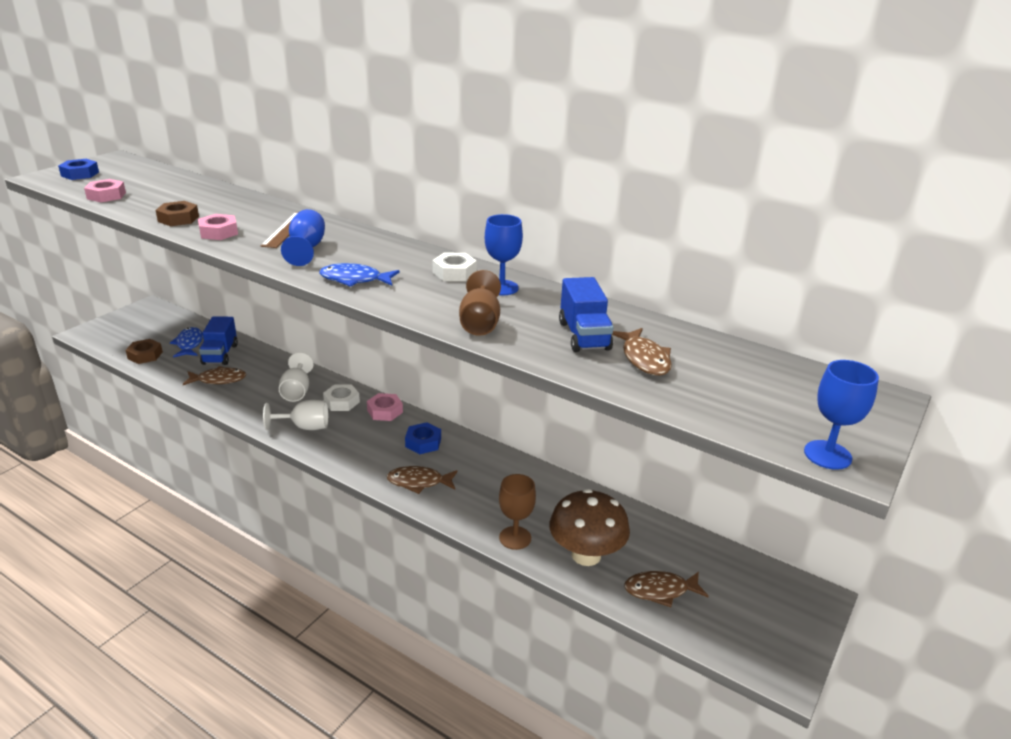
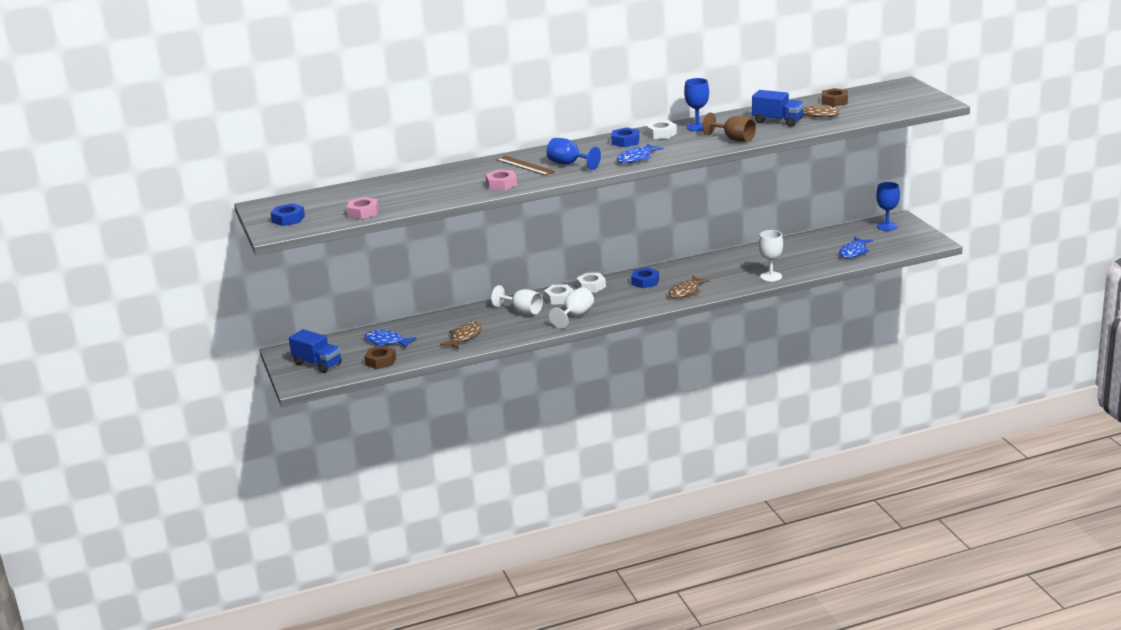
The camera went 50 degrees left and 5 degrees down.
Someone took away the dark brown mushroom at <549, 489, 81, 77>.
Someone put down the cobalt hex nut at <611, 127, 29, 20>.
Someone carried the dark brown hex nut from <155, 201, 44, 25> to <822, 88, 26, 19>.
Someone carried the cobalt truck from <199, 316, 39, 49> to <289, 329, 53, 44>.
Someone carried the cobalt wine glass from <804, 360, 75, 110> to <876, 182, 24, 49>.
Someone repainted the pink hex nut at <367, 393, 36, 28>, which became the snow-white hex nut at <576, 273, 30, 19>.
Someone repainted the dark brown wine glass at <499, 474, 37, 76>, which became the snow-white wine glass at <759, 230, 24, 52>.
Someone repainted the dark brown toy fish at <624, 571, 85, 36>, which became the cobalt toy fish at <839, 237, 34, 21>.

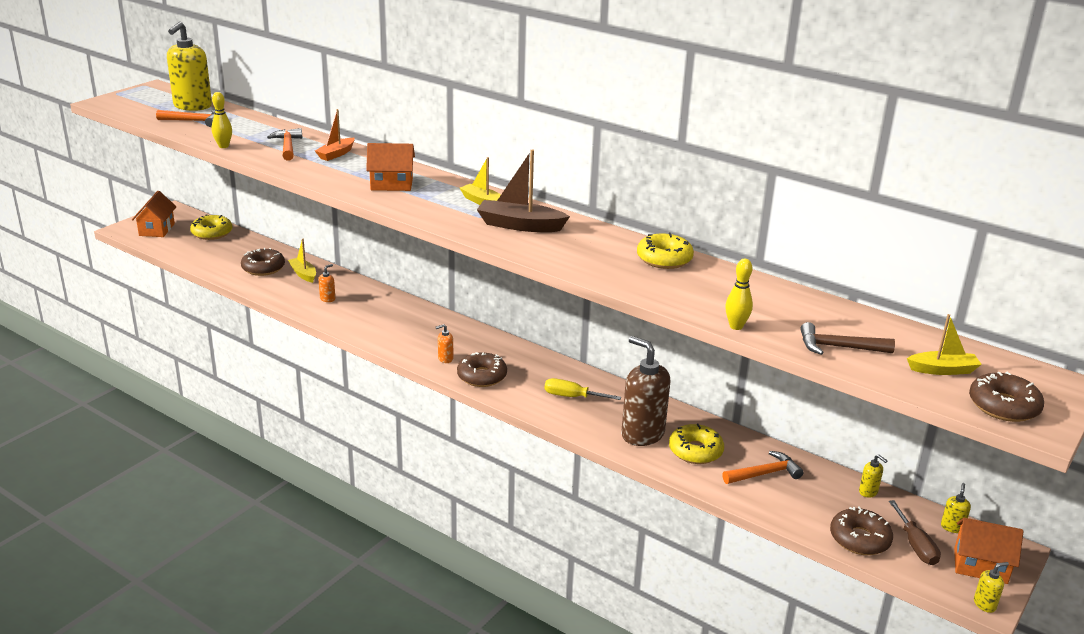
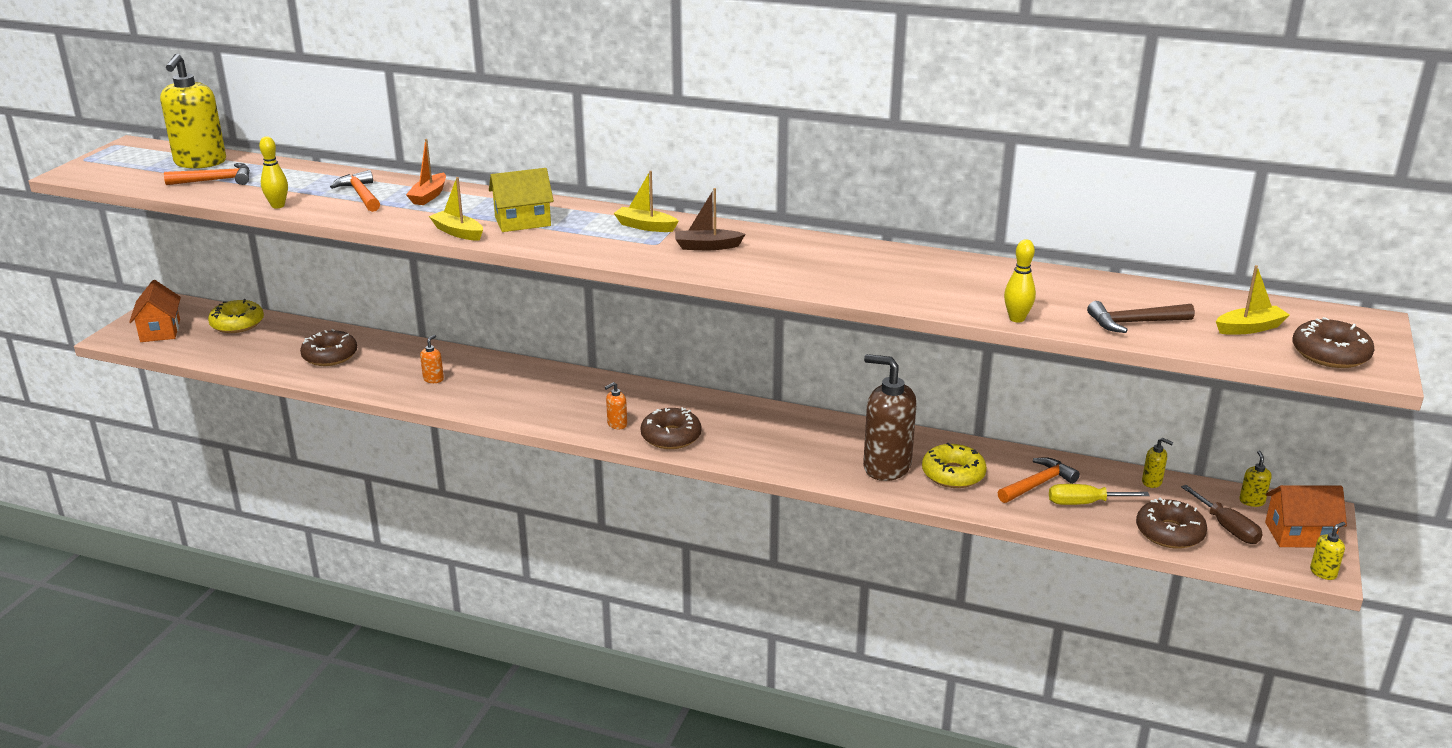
The camera went 15 degrees left and 0 degrees up.
Someone took away the yellow glazed donut at <637, 233, 57, 36>.
Someone carried the yellow toy boat from <288, 239, 28, 44> to <429, 177, 54, 64>.
Someone carried the yellow hand screwdriver from <545, 378, 76, 22> to <1049, 484, 101, 21>.
Someone repainted the orange house at <366, 143, 49, 48>, which became the yellow house at <489, 168, 65, 64>.
Someone scaled the dark brown toy boat at <477, 150, 93, 82> by 0.63.

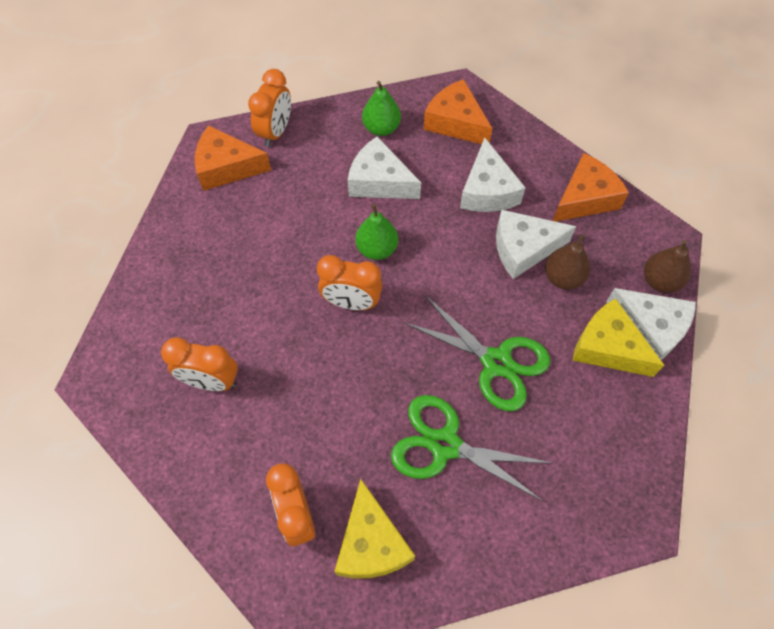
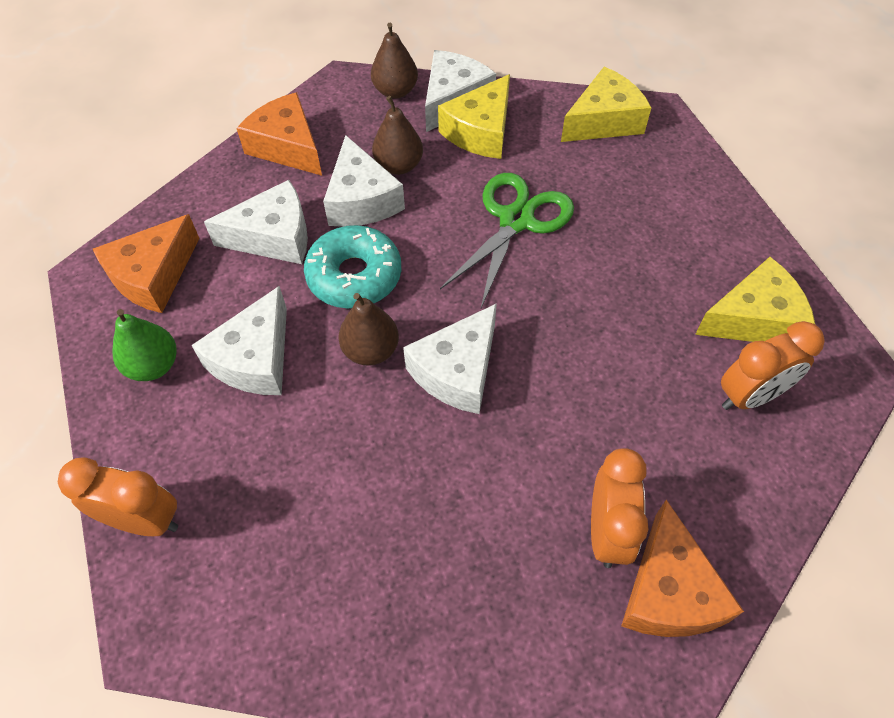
The camera went 95 degrees left and 5 degrees down.
Someone took away the green shears at <391, 395, 160, 106>.
Someone put down the turquoise glazed donut at <304, 225, 97, 83>.
Someone put down the yellow cheese wedge at <561, 67, 90, 75>.
Someone carried the orange cheese wedge from <195, 125, 76, 66> to <621, 500, 123, 137>.
Someone swapped the orange bedside clock at <317, 255, 65, 55> for the snow-white cheese wedge at <403, 303, 94, 111>.
Someone repainted the green pear at <355, 204, 43, 56>, which became the dark brown pear at <339, 293, 60, 73>.

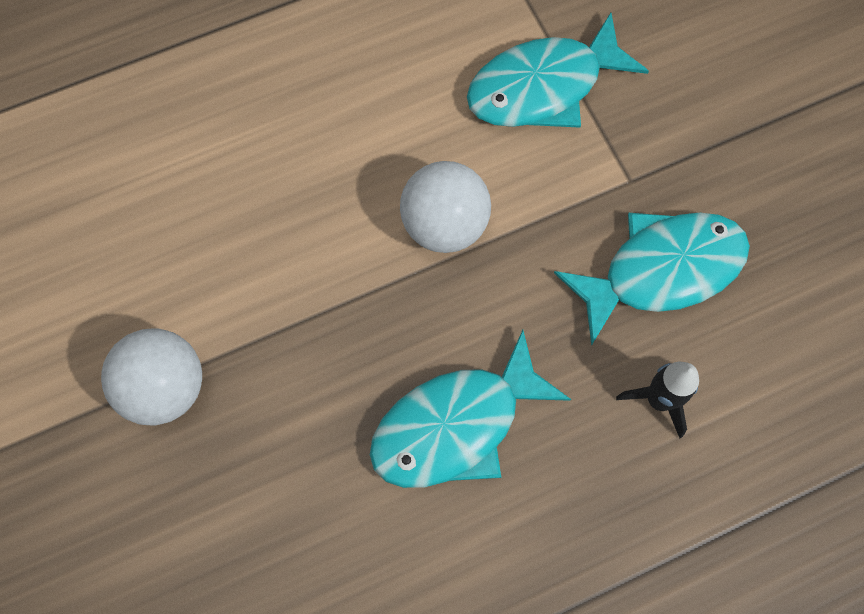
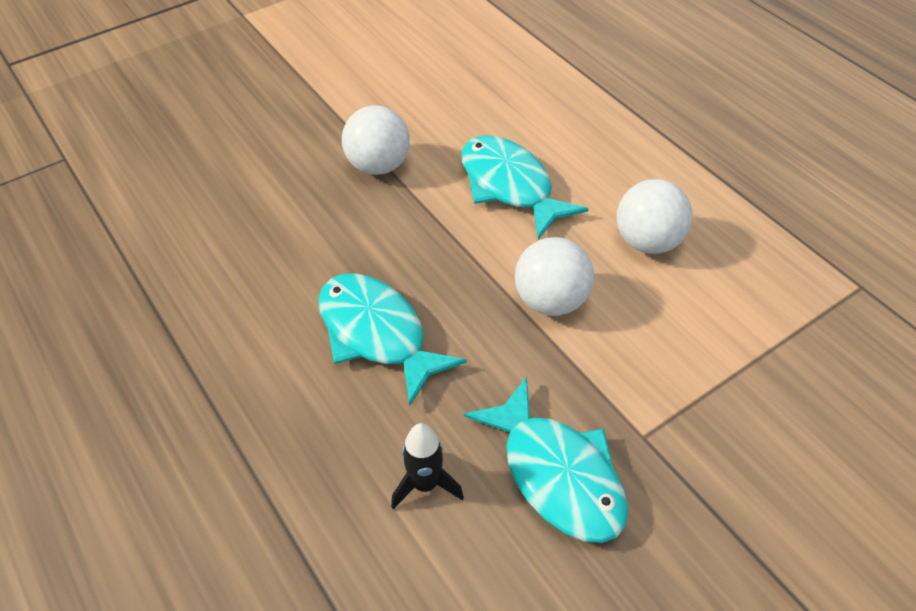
The camera went 80 degrees right and 20 degrees down.
Someone put down the snow-white play ball at <617, 179, 76, 75>.
Someone carried the turquoise toy fish from <467, 13, 182, 115> to <461, 135, 128, 105>.

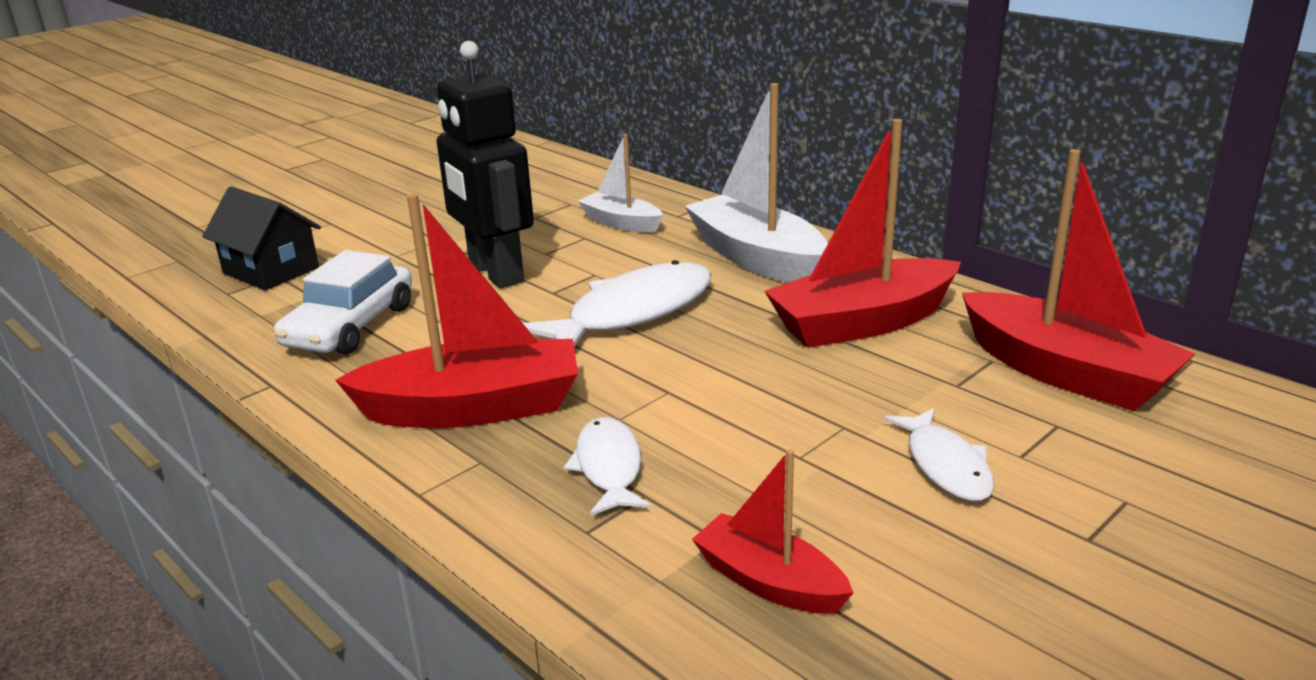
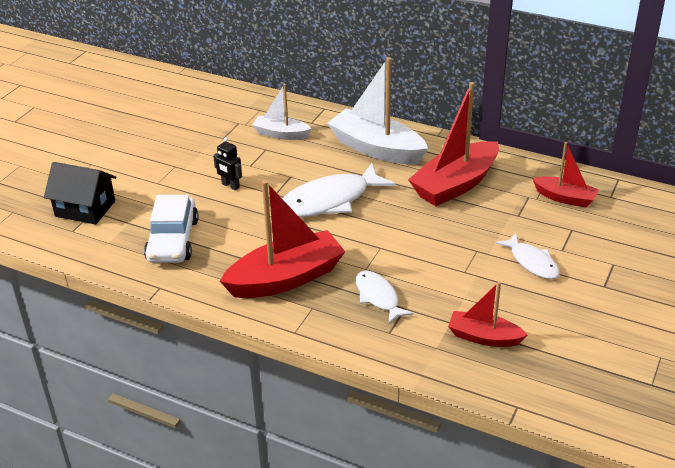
The camera went 20 degrees left and 10 degrees up.
Someone rotated the snow-white toy fish at <523, 260, 188, 87> by 150 degrees counterclockwise.
Someone scaled the jet-black robot at <437, 41, 97, 247> by 0.41.
Someone scaled the red toy boat at <962, 149, 233, 262> by 0.57.

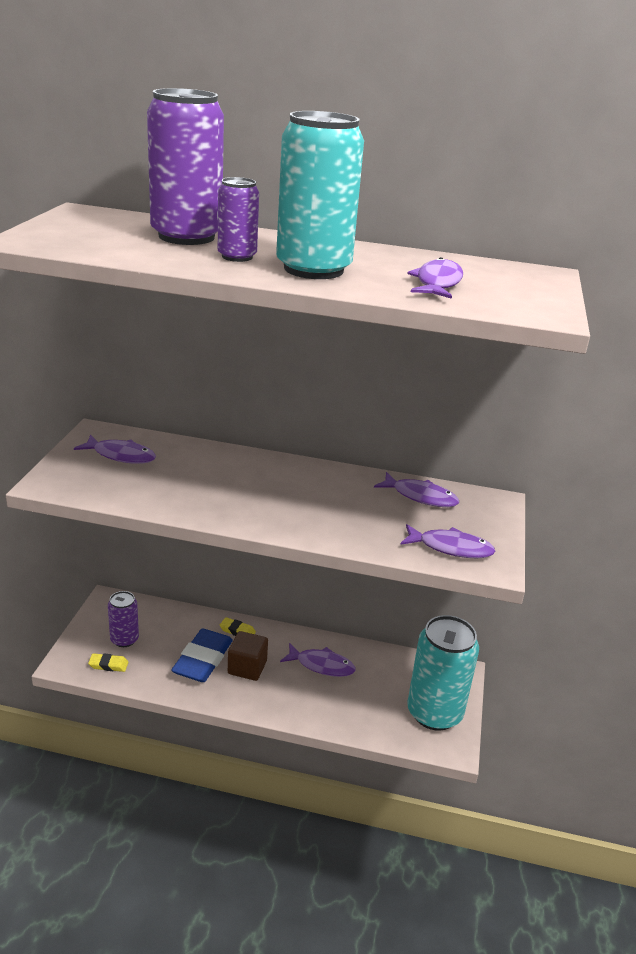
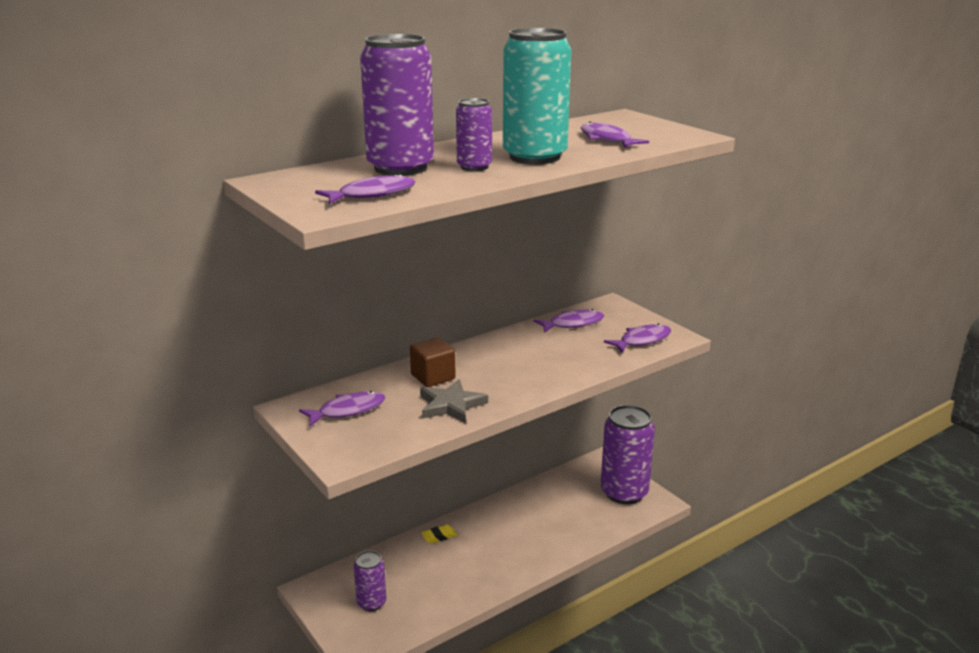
The camera went 45 degrees left and 5 degrees down.
Someone took away the yellow pencil eraser at <88, 653, 41, 19>.
Someone took away the cobalt pencil eraser at <171, 629, 62, 53>.
Someone put down the grey five-pointed star at <420, 379, 68, 44>.
Someone carried the dark brown solid cube from <228, 631, 40, 50> to <410, 338, 46, 49>.
Someone carried the purple toy fish from <280, 643, 76, 34> to <315, 174, 101, 30>.
Someone repainted the turquoise can at <407, 615, 72, 116>, which became the purple can at <601, 405, 54, 99>.

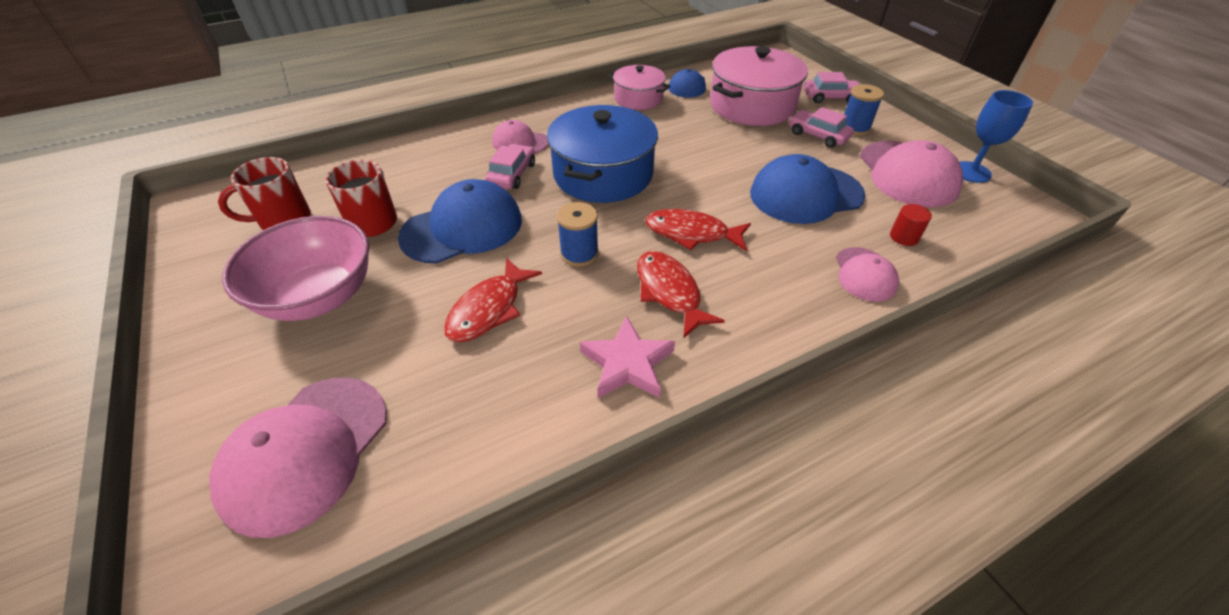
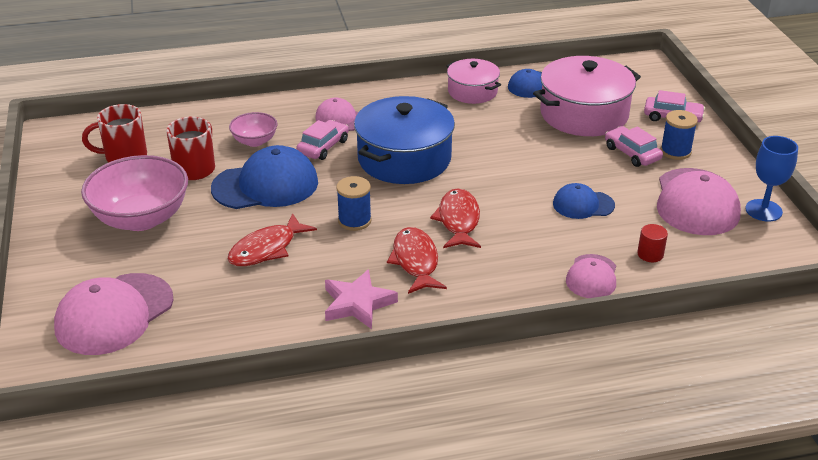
The camera went 15 degrees right and 10 degrees down.
Someone put down the pink deep dish at <229, 112, 49, 35>.
Someone rotated the red toy fish at <645, 209, 106, 42> by 60 degrees clockwise.
Someone scaled the cobalt cap at <750, 154, 115, 70> by 0.56.

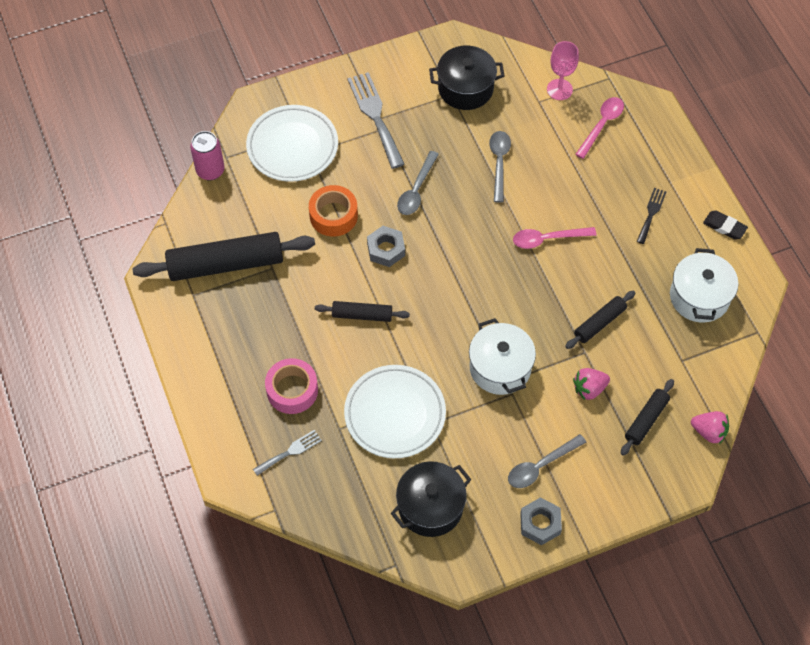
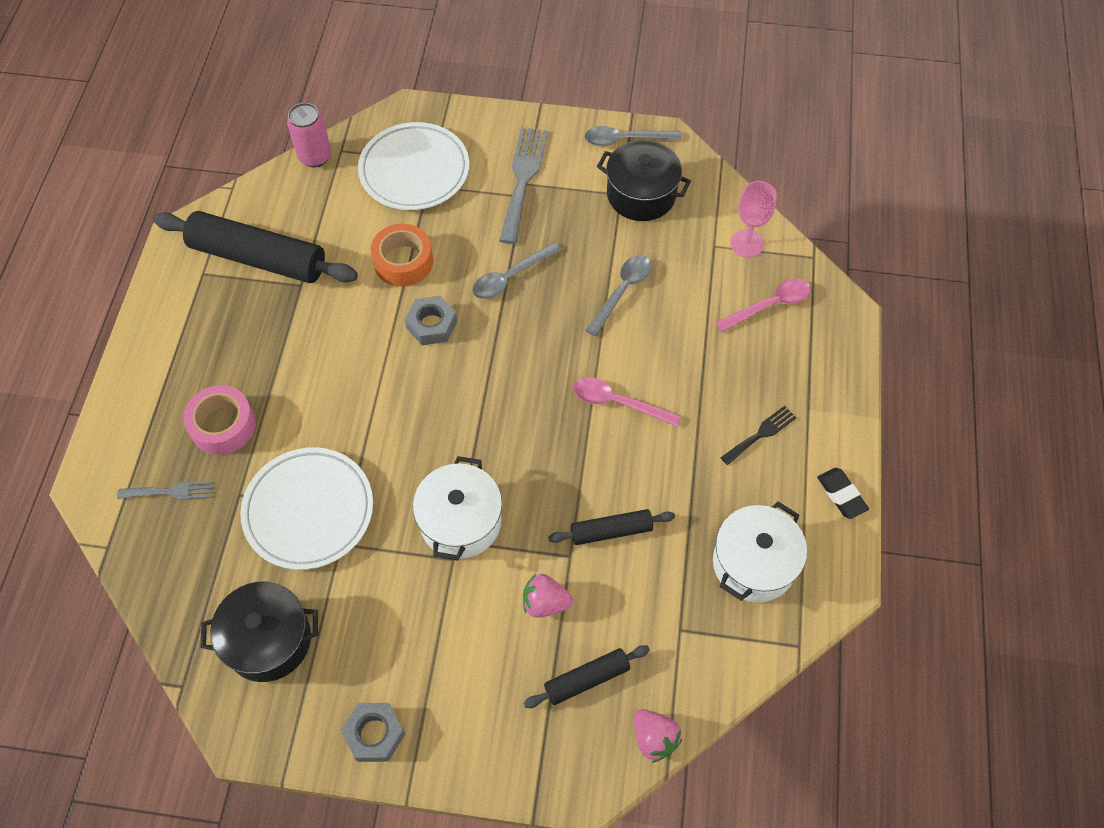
The camera went 30 degrees right and 0 degrees up.
Someone took away the jet-black pastry roller at <315, 301, 95, 21>.
Someone carried the grey teaspoon from <508, 434, 78, 54> to <585, 126, 96, 20>.

